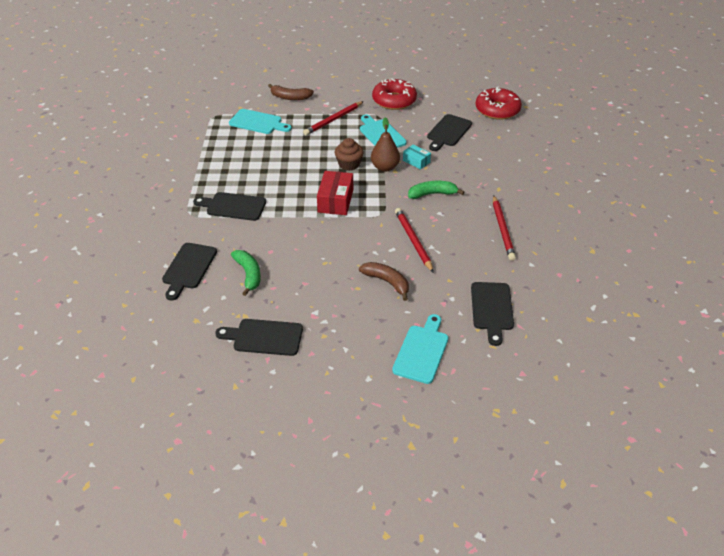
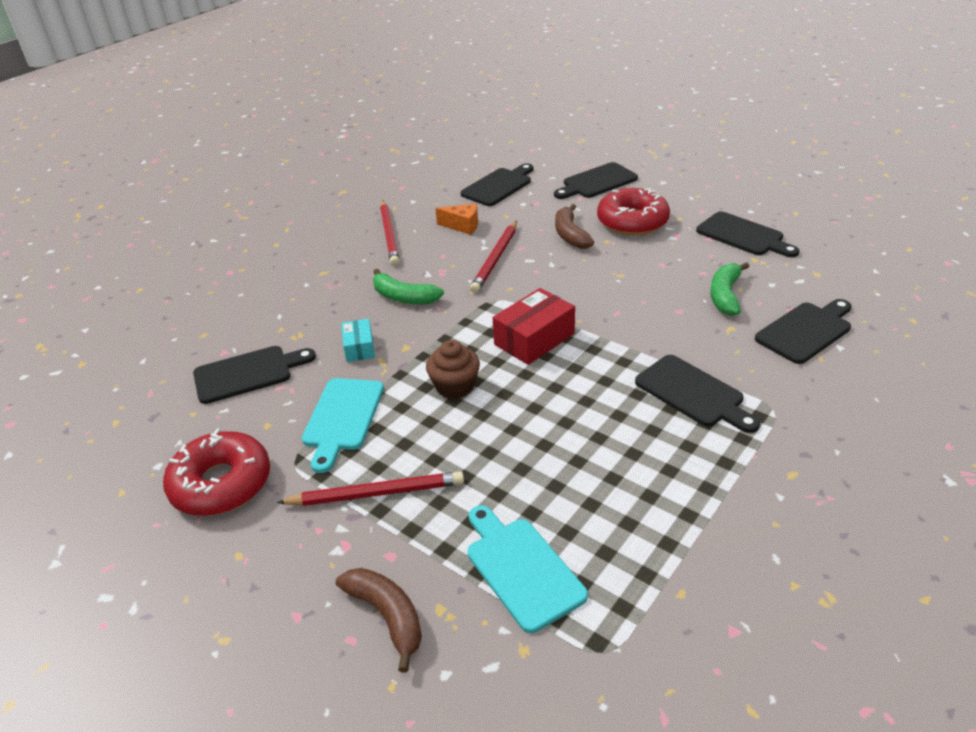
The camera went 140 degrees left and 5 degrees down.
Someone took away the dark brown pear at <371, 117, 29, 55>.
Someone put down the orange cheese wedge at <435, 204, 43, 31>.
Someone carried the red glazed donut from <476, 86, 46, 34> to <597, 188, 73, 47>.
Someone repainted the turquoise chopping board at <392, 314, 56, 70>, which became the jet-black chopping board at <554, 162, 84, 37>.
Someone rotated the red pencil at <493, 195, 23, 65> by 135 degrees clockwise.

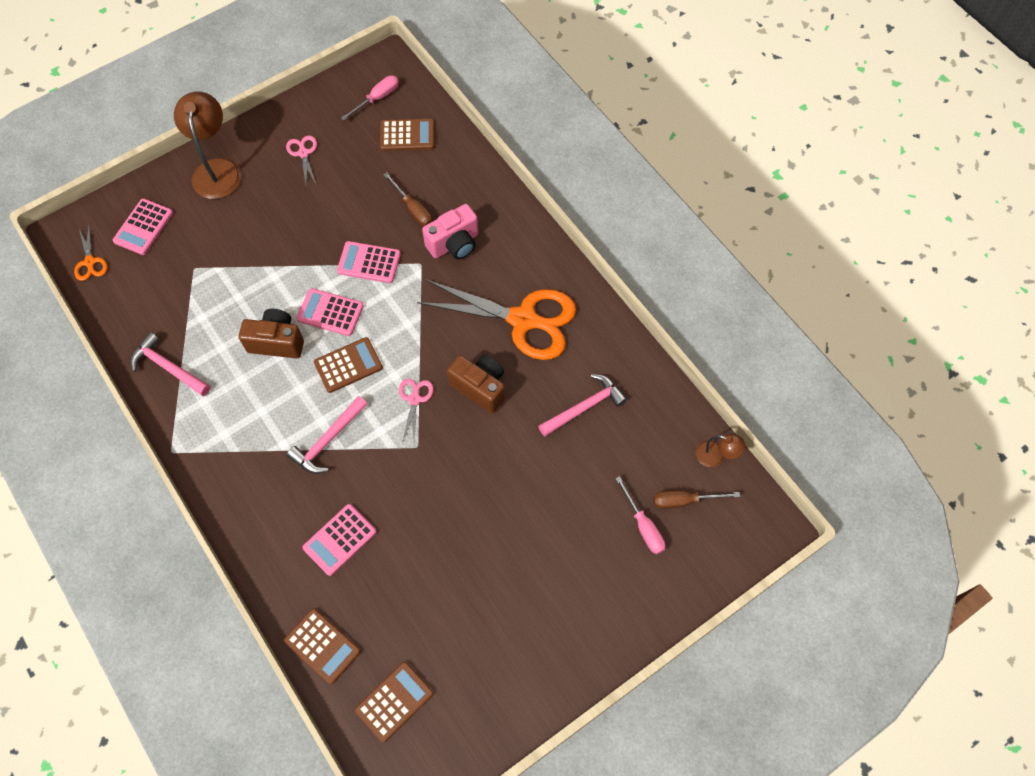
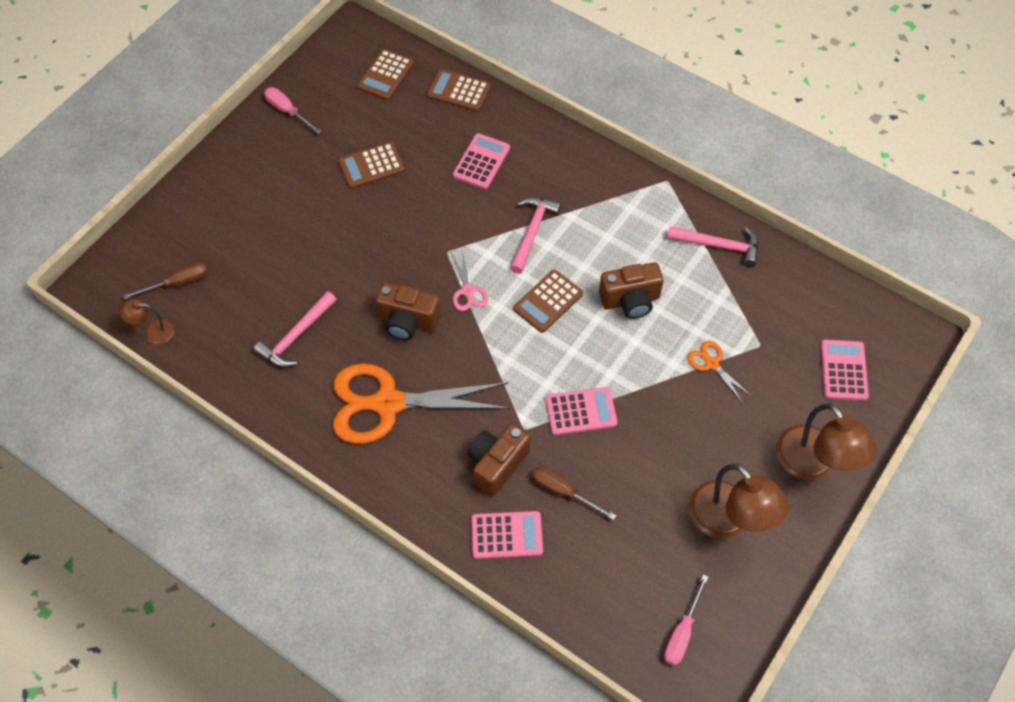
The camera went 160 degrees right and 5 degrees down.
Someone carried the orange shears from <74, 227, 34, 54> to <688, 341, 63, 62>.
Someone carried the pink adding machine from <296, 288, 68, 48> to <471, 511, 72, 48>.
Someone carried the dark brown adding machine from <380, 118, 54, 33> to <338, 142, 67, 47>.
Someone carried the pink hand screwdriver from <615, 476, 50, 78> to <264, 87, 57, 47>.
Someone swapped the pink shears at <286, 135, 31, 51> for the dark brown desk lamp at <689, 464, 100, 74>.
Someone repainted the pink camera at <422, 204, 56, 55>, which became the dark brown camera at <468, 424, 62, 72>.

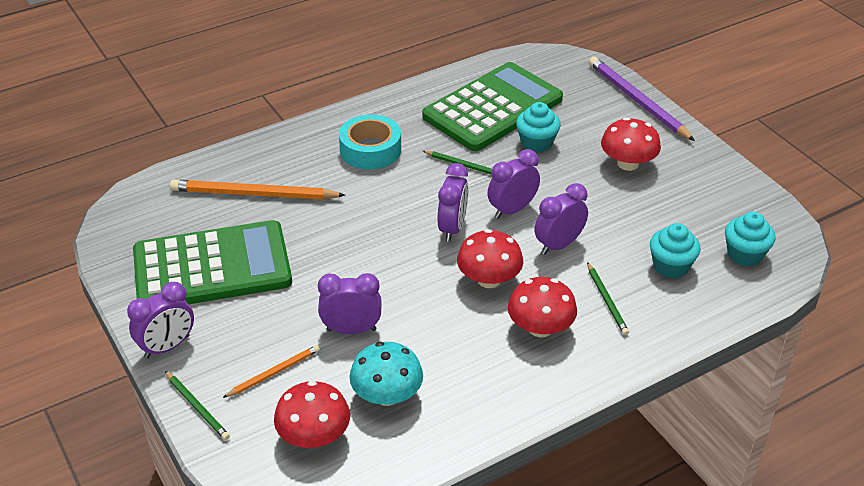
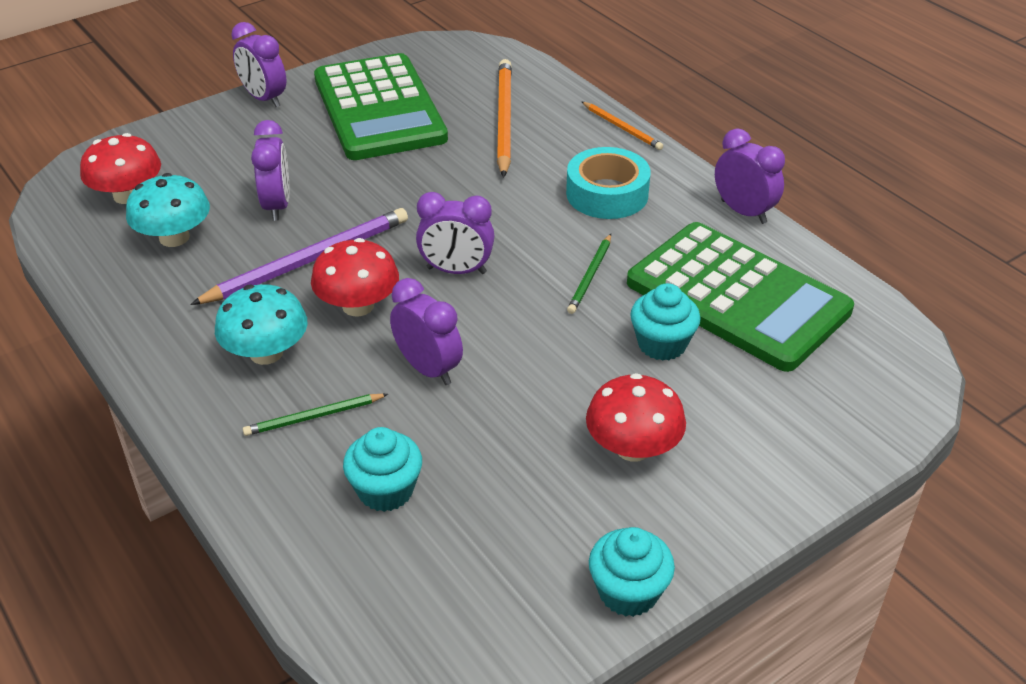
The camera went 85 degrees right and 0 degrees up.
Someone took away the green pencil at <165, 371, 65, 69>.
Someone carried the orange pencil from <223, 345, 97, 53> to <582, 102, 81, 48>.
Someone carried the purple bedside clock from <487, 149, 53, 70> to <715, 128, 70, 96>.
Someone carried the purple pencil from <589, 57, 106, 84> to <190, 208, 218, 97>.
Someone carried the turquoise cupcake from <725, 212, 51, 55> to <589, 527, 86, 90>.
Someone repainted the red mushroom at <508, 277, 69, 61>, which became the turquoise mushroom at <215, 284, 92, 81>.

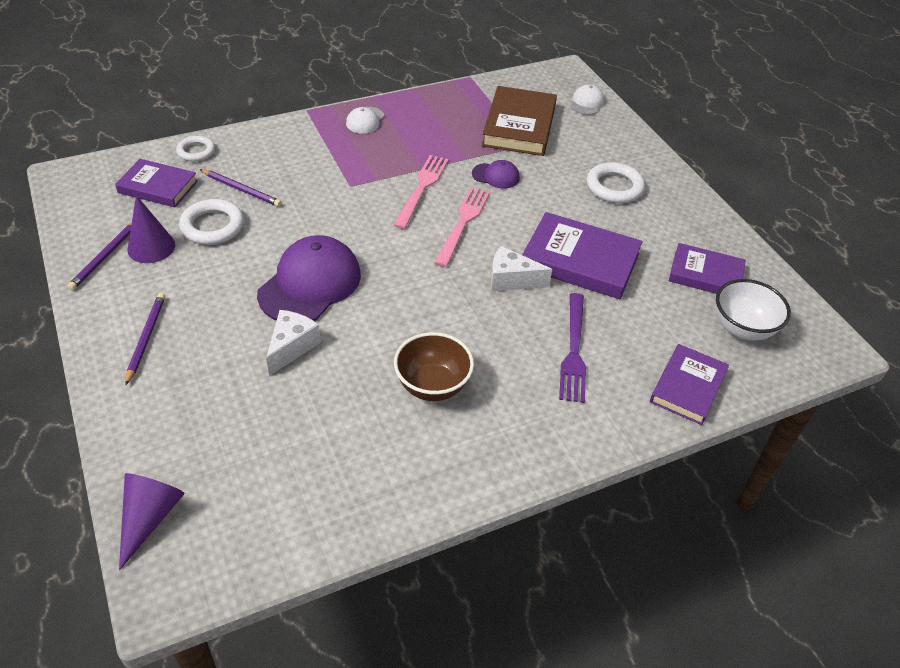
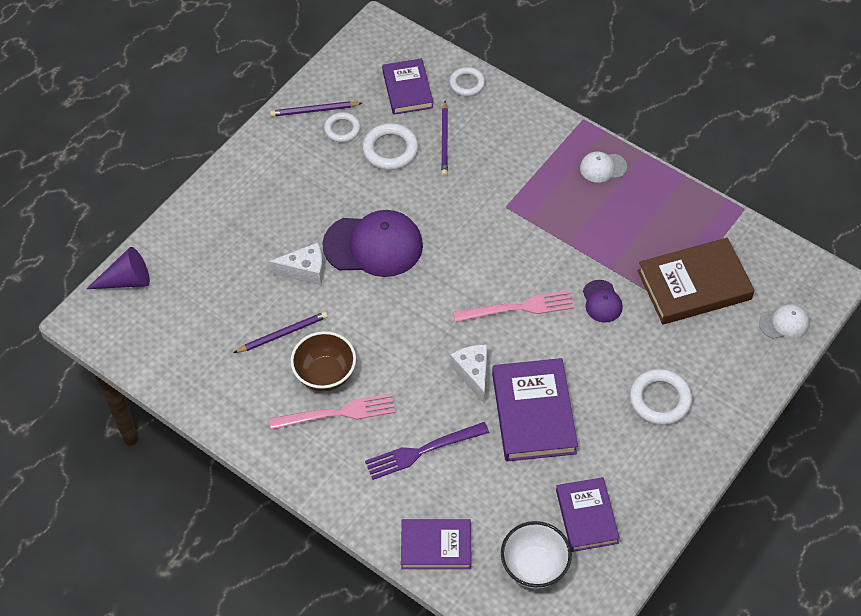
The camera went 65 degrees right and 10 degrees up.
Someone carried the purple pencil from <126, 293, 39, 92> to <234, 311, 94, 42>.
Someone carried the pink table fork from <394, 155, 55, 74> to <269, 393, 126, 37>.
Someone swapped the purple cone at <127, 195, 48, 68> for the snow-white ring at <324, 112, 36, 31>.

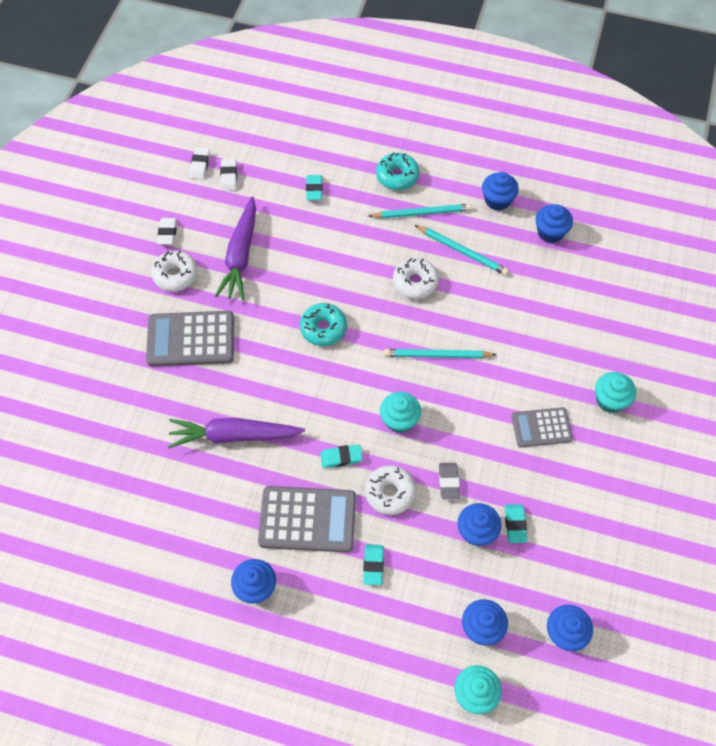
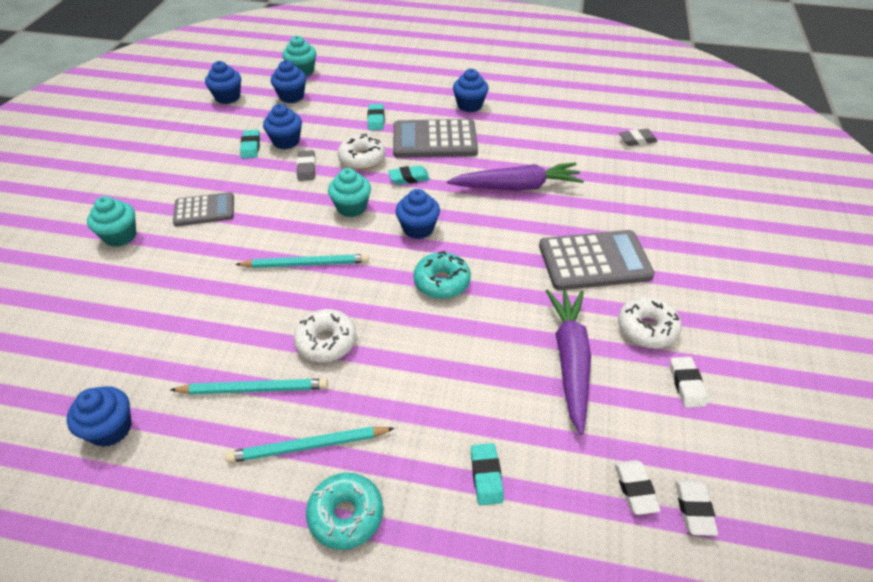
The camera went 175 degrees right and 15 degrees down.
Someone put down the grey pencil eraser at <619, 129, 39, 17>.
Someone carried the cobalt cupcake from <482, 172, 37, 39> to <395, 189, 45, 50>.
Someone rotated the turquoise pencil at <415, 225, 94, 50> by 150 degrees clockwise.

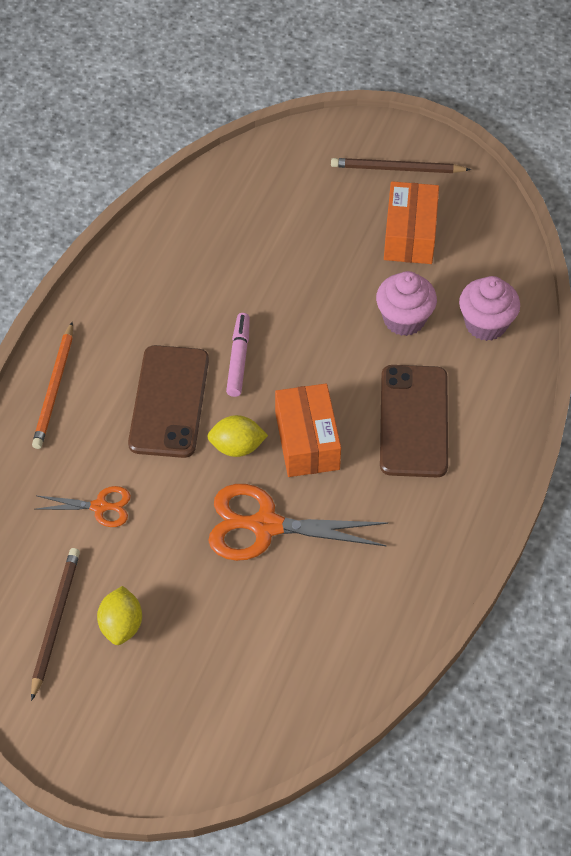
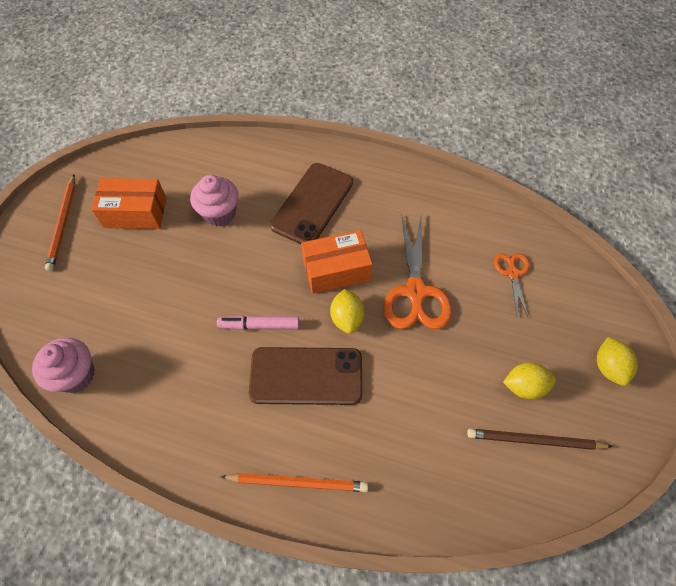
The camera went 95 degrees left and 5 degrees up.
Someone put down the yellow toy lemon at <597, 337, 41, 49>.
Someone carried the orange shears from <37, 486, 94, 41> to <494, 253, 35, 63>.
Someone carried the pink cupcake from <459, 276, 61, 65> to <32, 338, 63, 55>.
Someone repainted the dark brown pencil at <331, 158, 140, 15>, which became the orange pencil at <45, 175, 30, 96>.
Someone rotated the dark brown mobile phone at <380, 365, 68, 112> by 60 degrees counterclockwise.

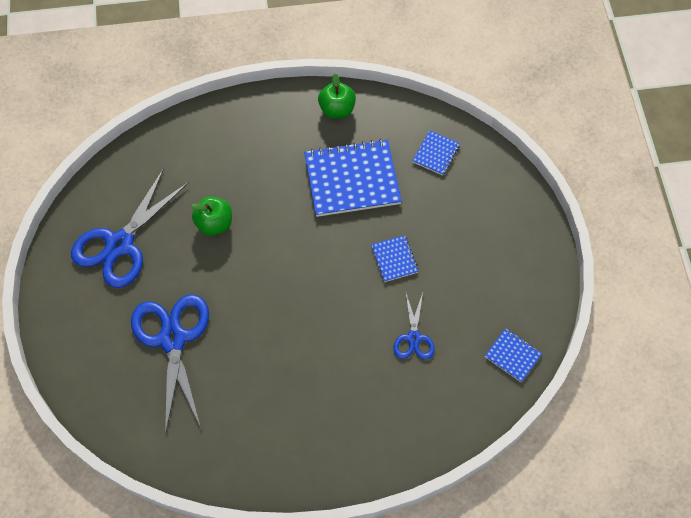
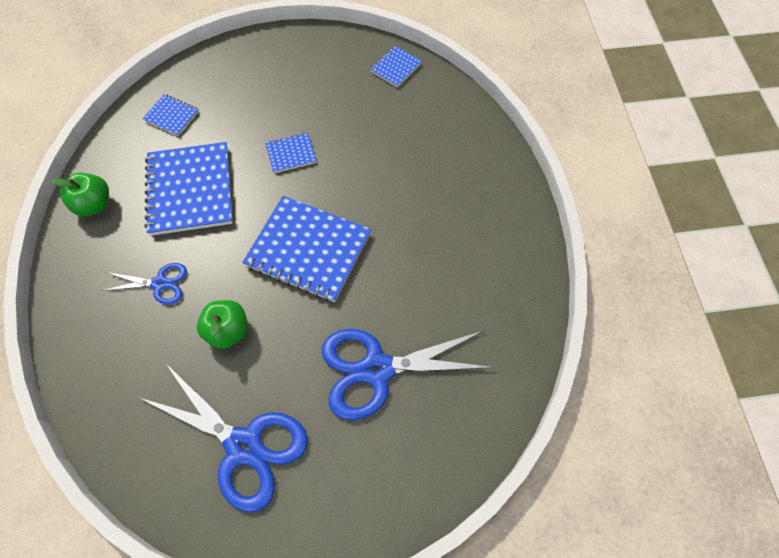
The camera went 90 degrees left and 0 degrees up.
Someone put down the cobalt exercise book at <242, 196, 129, 106>.
Someone carried the cobalt shears from <394, 293, 41, 66> to <101, 263, 86, 42>.

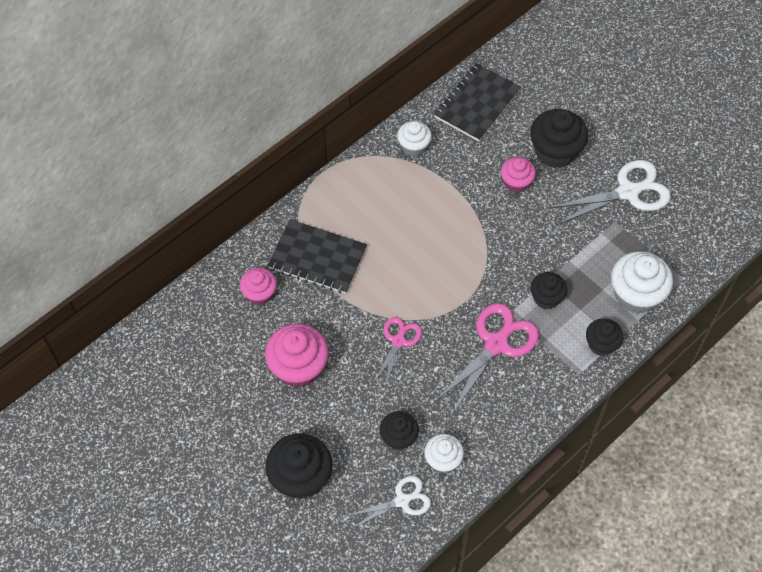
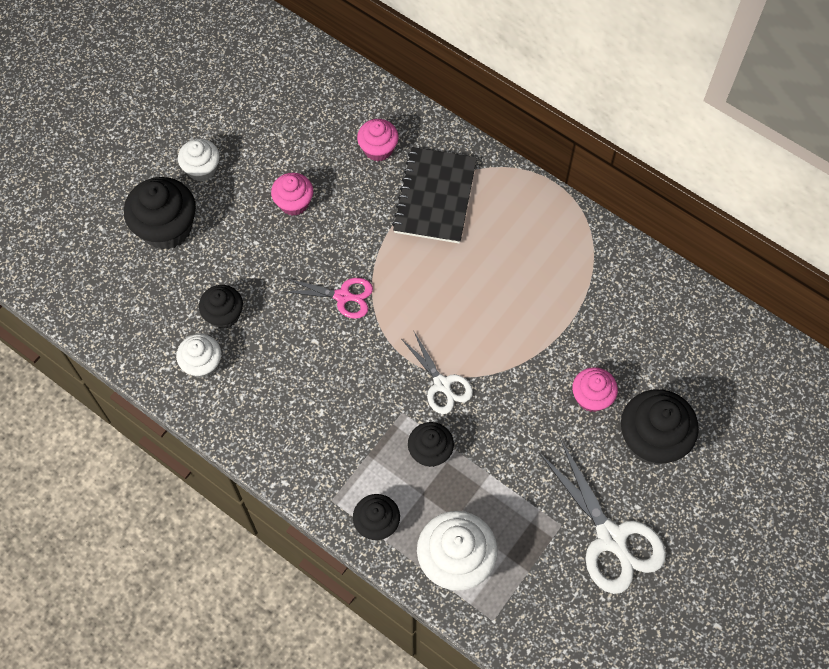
The camera went 80 degrees right and 5 degrees up.
Someone took away the jet-black exercise book at <434, 63, 87, 79>.
Someone took away the pink shears at <435, 303, 104, 111>.
Someone carried the snow-white shears from <347, 476, 84, 52> to <402, 332, 71, 82>.
Someone carried the snow-white cupcake from <397, 121, 35, 35> to <178, 139, 42, 42>.
Someone scaled the pink cupcake at <265, 324, 64, 64> by 0.60.

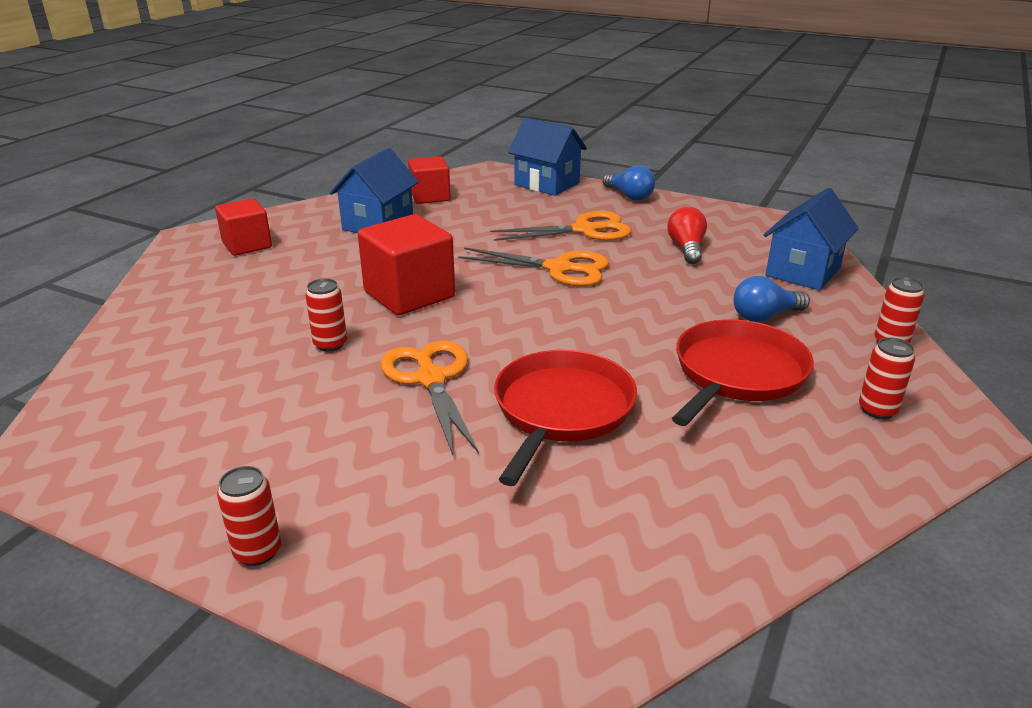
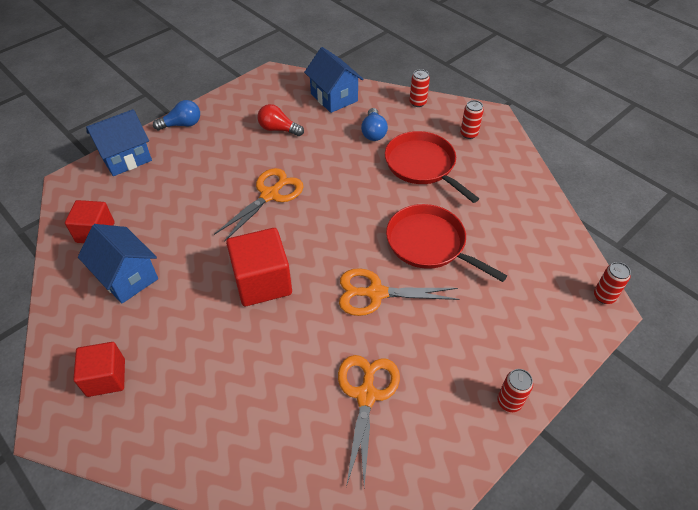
The camera went 70 degrees left and 20 degrees up.
Someone carried the red can from <305, 278, 42, 74> to <594, 262, 37, 42>.
Someone carried the orange shears from <490, 211, 141, 30> to <338, 355, 62, 132>.

